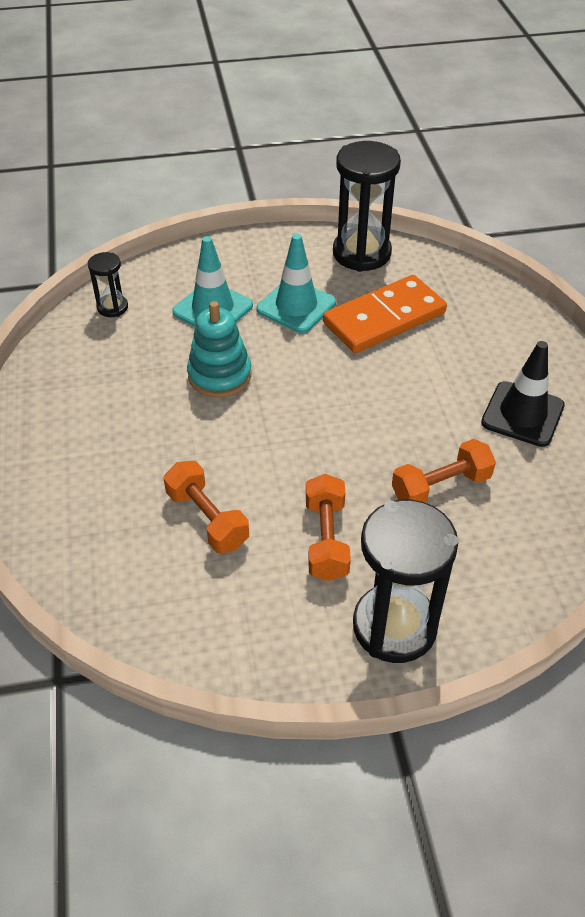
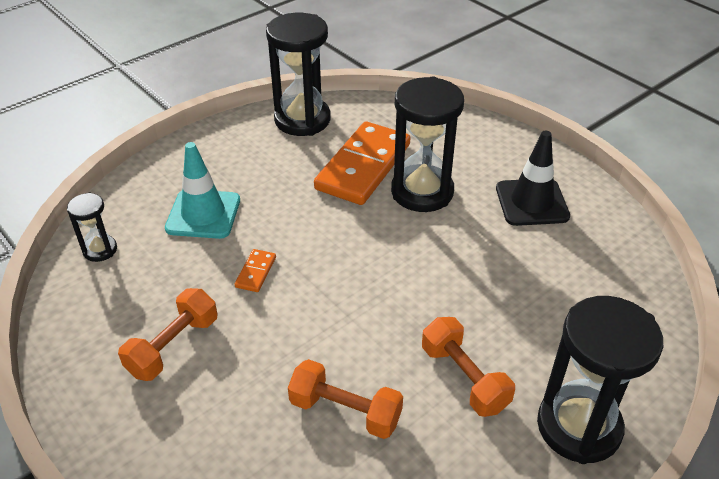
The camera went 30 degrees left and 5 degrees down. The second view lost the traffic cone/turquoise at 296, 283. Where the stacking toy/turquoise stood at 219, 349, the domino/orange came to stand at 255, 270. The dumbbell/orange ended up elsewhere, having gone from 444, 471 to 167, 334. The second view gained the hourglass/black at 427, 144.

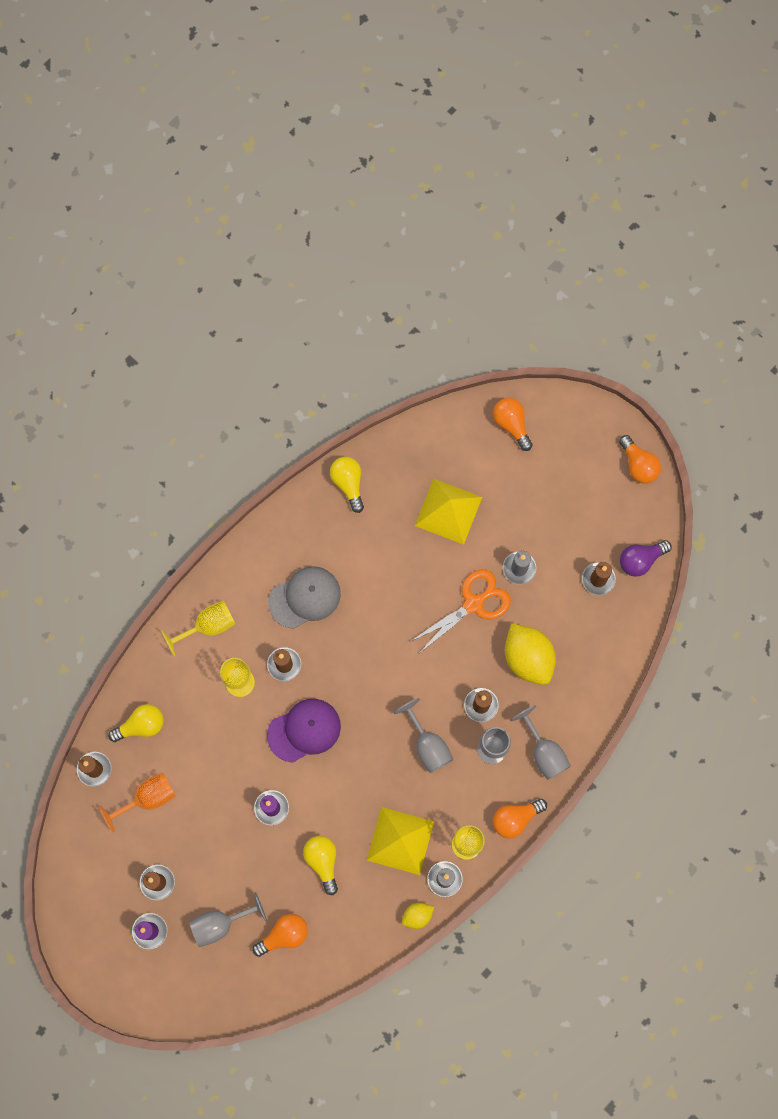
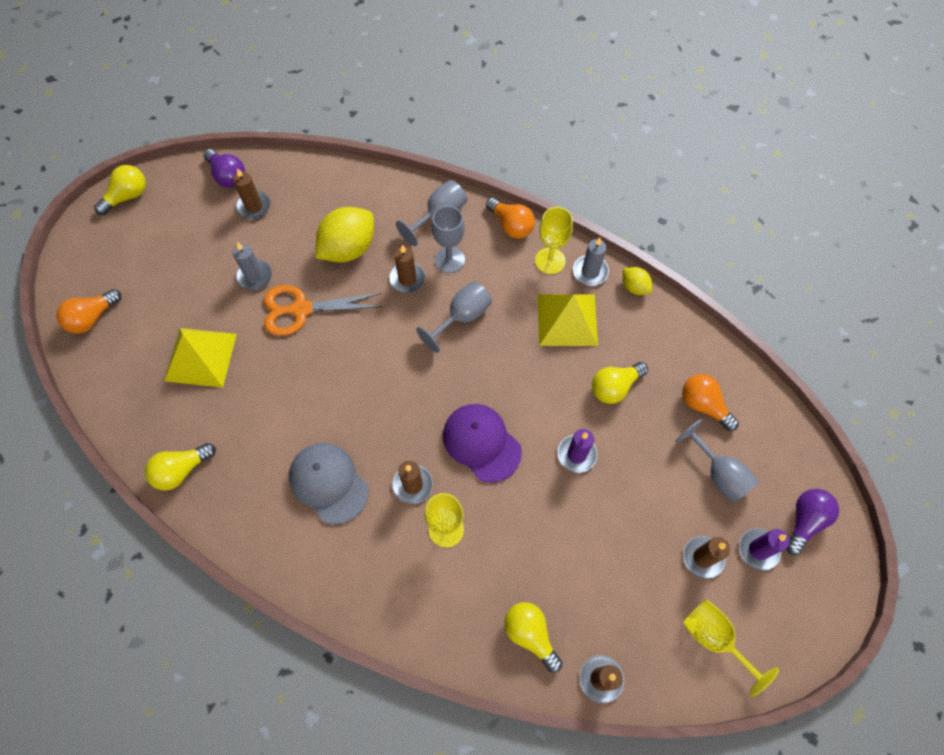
The camera went 105 degrees left and 10 degrees down. What was the light bulb/orange at 640, 459 turned into the light bulb/yellow at 120, 190. The scissors/orange at 460, 610 ended up facing another way, 45 degrees counterclockwise from before. The goblet/yellow ended up elsewhere, having gone from 198, 628 to 731, 648. The second view lost the goblet/orange at 137, 803. The second view gained the light bulb/purple at 812, 522.

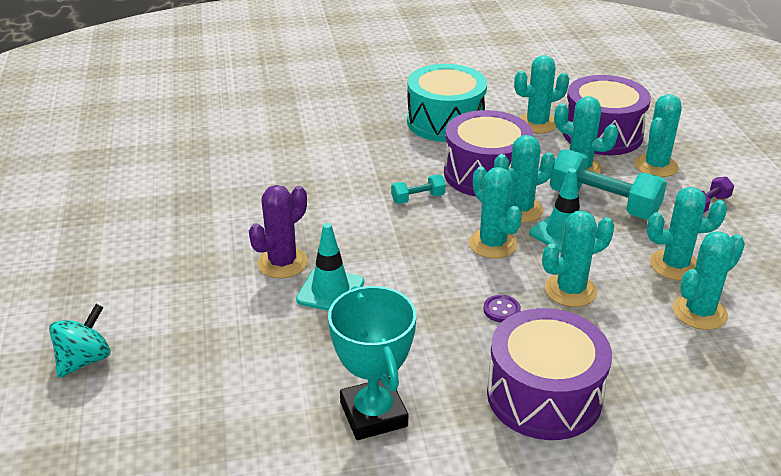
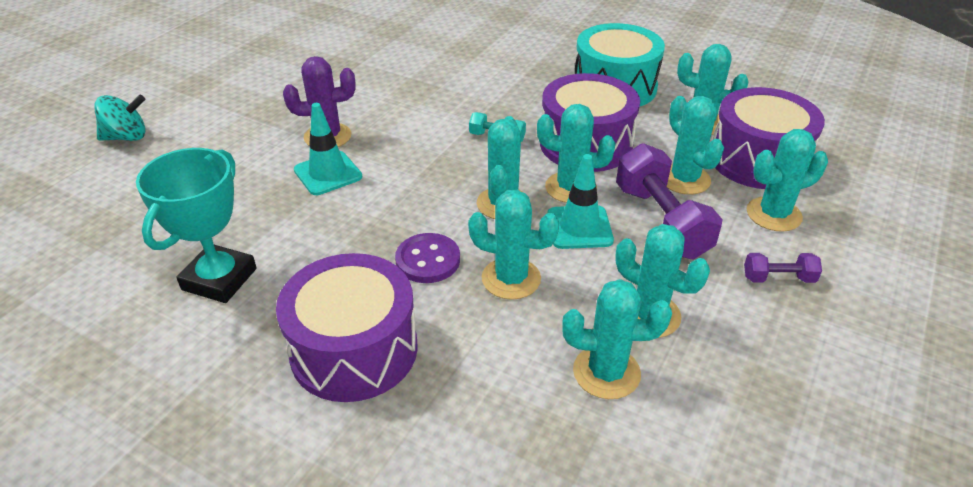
The camera went 40 degrees right and 5 degrees up. What was the dumbbell/turquoise at 608, 184 turned into the dumbbell/purple at 669, 201. The size of the button/purple at 502, 309 changed by a factor of 1.61.

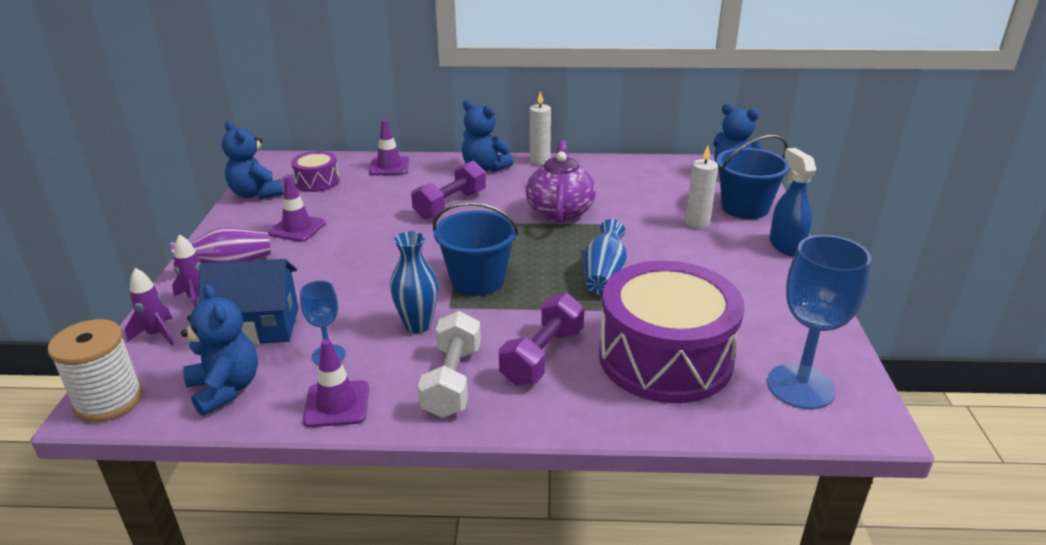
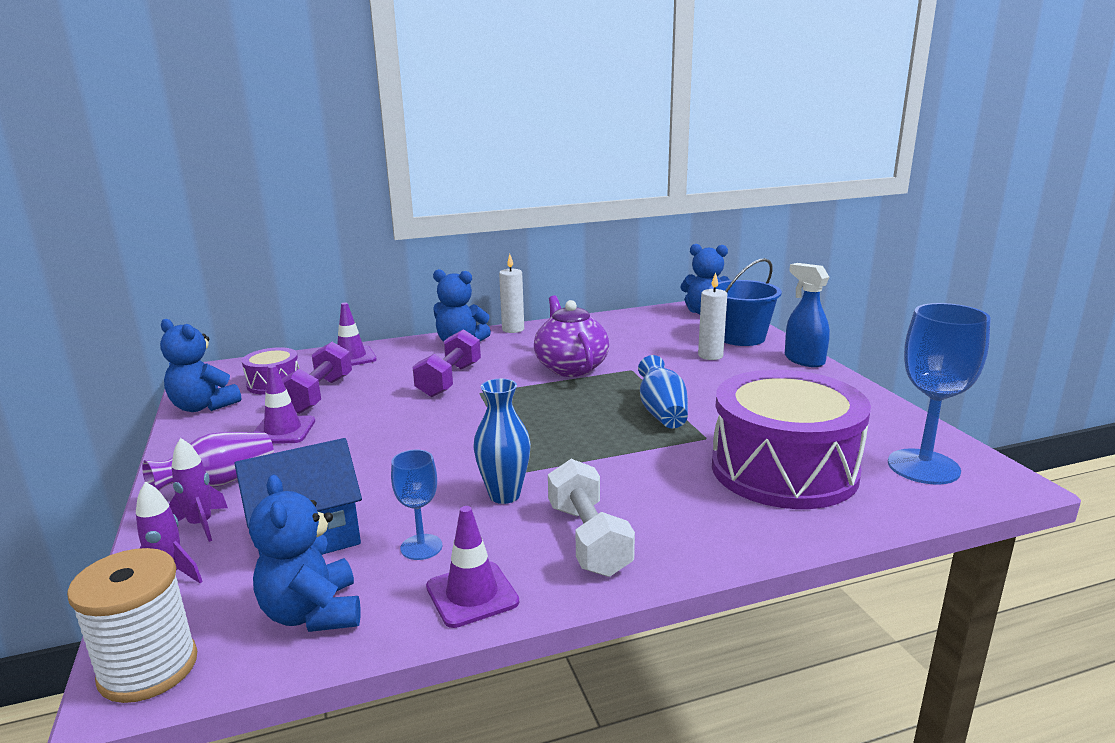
The camera went 20 degrees left and 10 degrees down. The second view lost the bucket/blue at 476, 249. The teddy bear/blue at 219, 350 ended up facing another way, 150 degrees counterclockwise from before. The dumbbell/purple ended up elsewhere, having gone from 542, 339 to 317, 378.

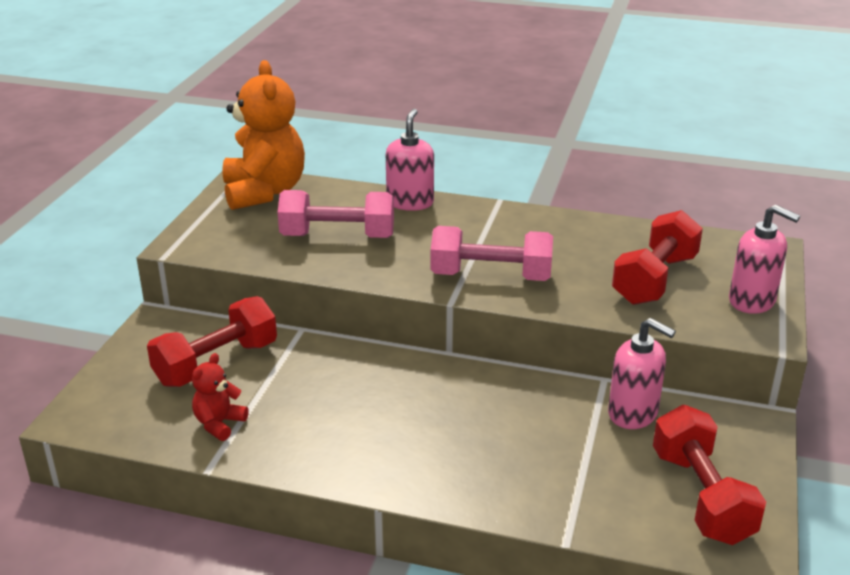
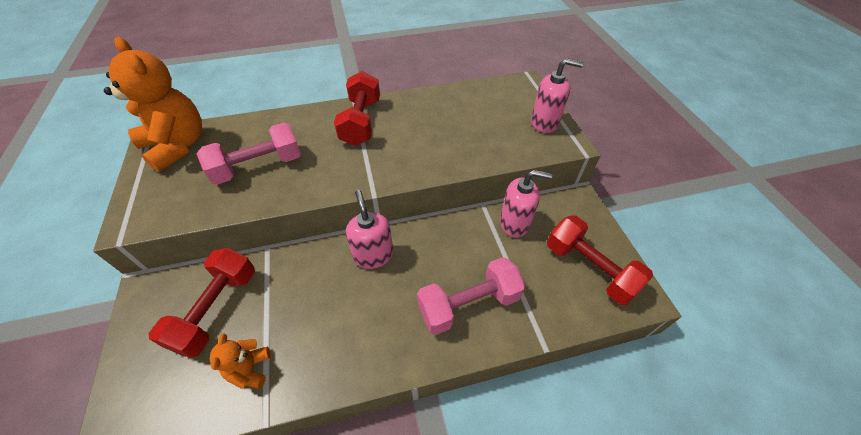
The camera went 30 degrees left and 20 degrees up. The soap dispenser/pink ended up elsewhere, having gone from 410, 159 to 369, 229. The dumbbell/red ended up elsewhere, having gone from 657, 257 to 357, 108. The dumbbell/pink ended up elsewhere, having gone from 492, 253 to 471, 296. What was the teddy bear/red at 220, 397 turned into the teddy bear/orange at 240, 361.

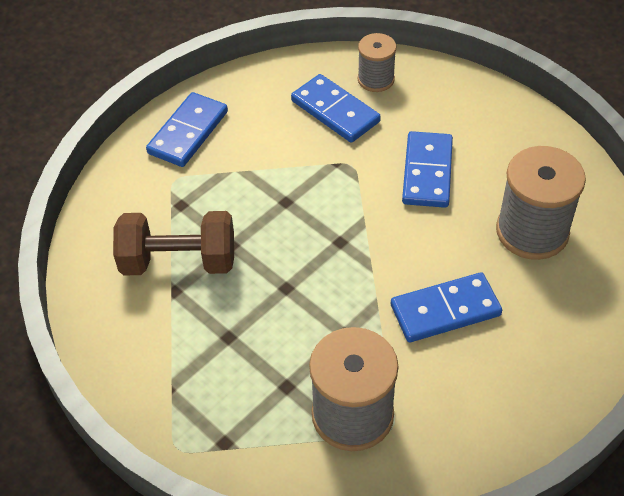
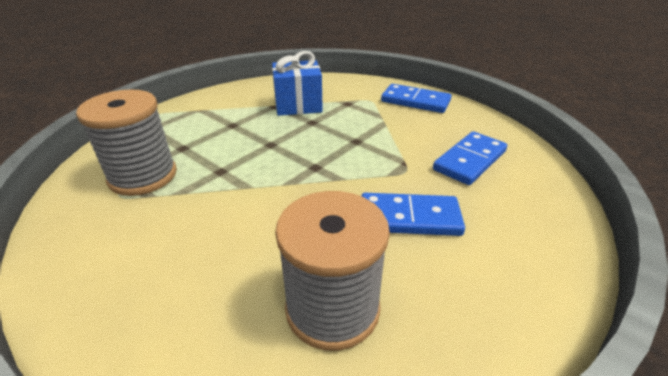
The camera went 85 degrees right and 15 degrees down. The second view lost the spool/grey at 377, 62. Where the dumbbell/brown stood at 173, 243, the gift/blue came to stand at 297, 83. The second view lost the domino/blue at 446, 307.

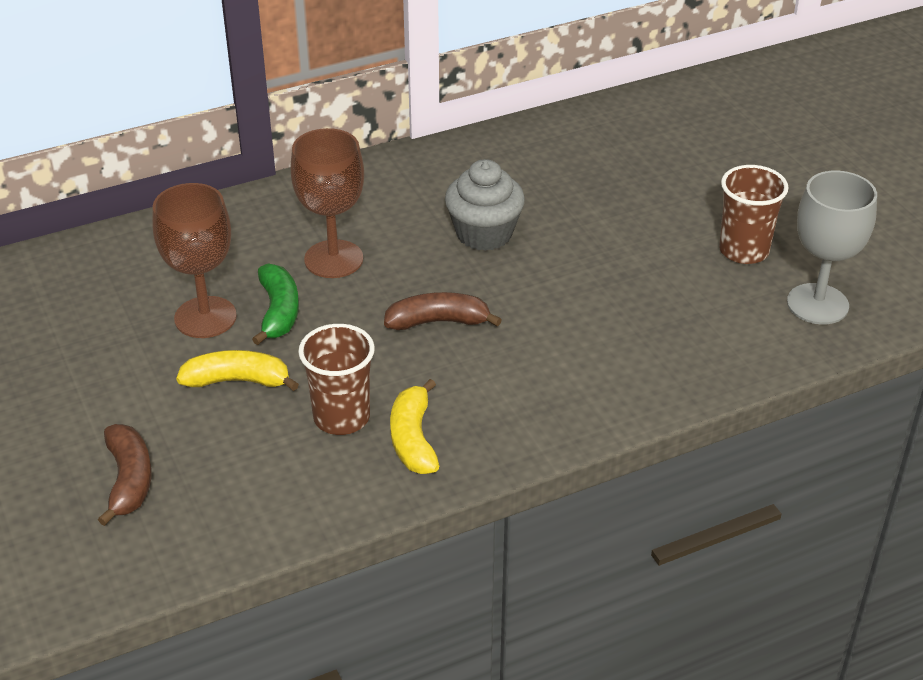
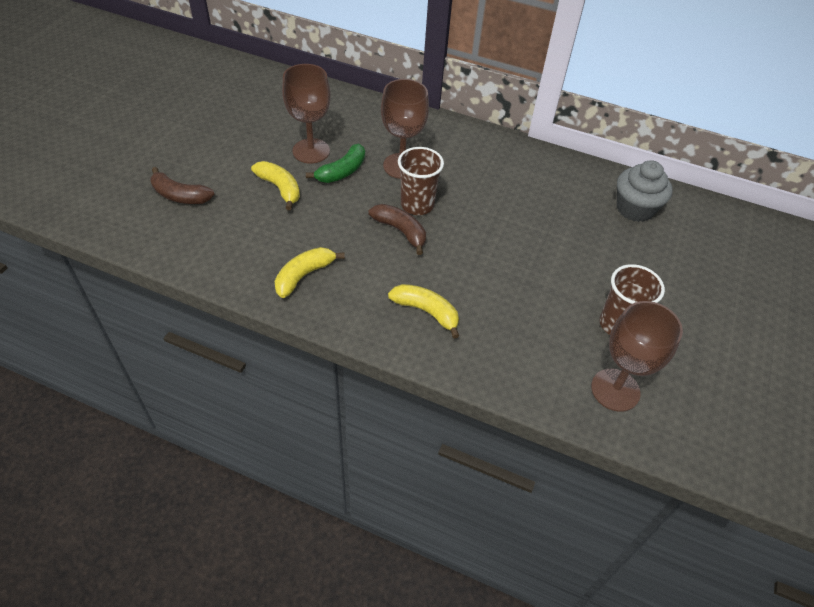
The camera went 45 degrees right and 10 degrees up. The cupcake/grey ended up elsewhere, having gone from 485, 205 to 645, 191. What was the goblet/grey at 832, 248 turned into the goblet/brown at 637, 356. The cup/brown ended up elsewhere, having gone from 336, 379 to 421, 181. The banana/brown at 125, 475 ended up facing another way, 75 degrees clockwise from before. The second view gained the banana/yellow at 423, 311.

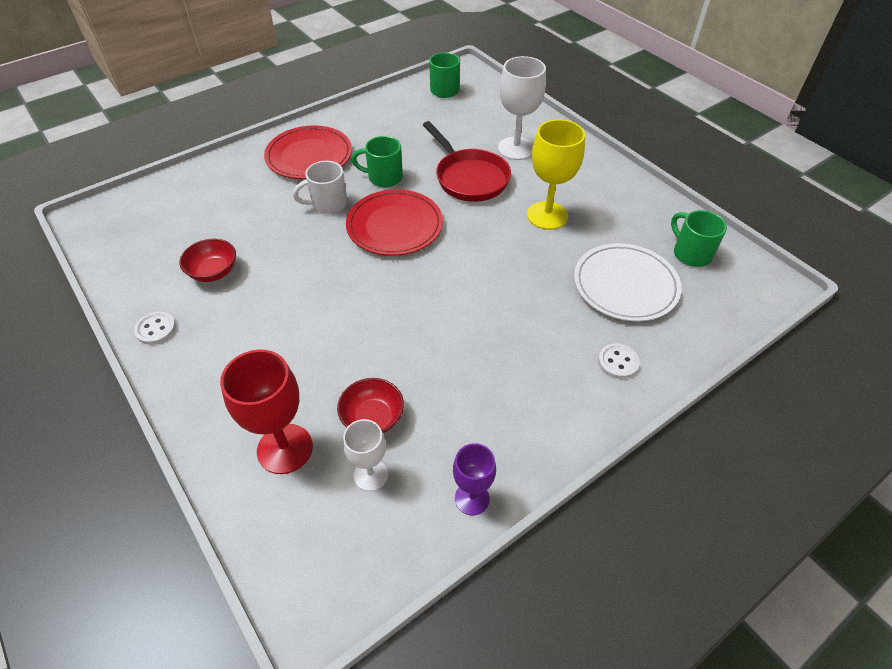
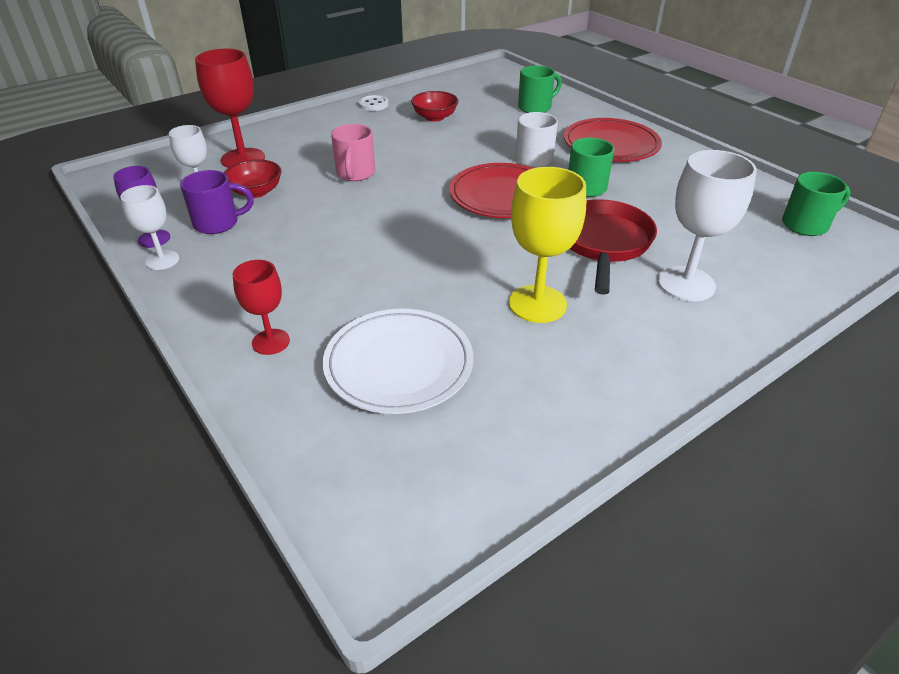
The camera went 90 degrees right and 10 degrees down. The pan/red at 467, 161 ended up facing another way, 135 degrees clockwise from before. The mug/green ended up elsewhere, having gone from 699, 238 to 540, 89. Where the button/white stood at 619, 361, the goblet/red came to stand at 261, 307. The second view gained the mug/pink at 353, 152. The second view gained the mug/purple at 217, 202. The second view gained the goblet/white at 149, 227.

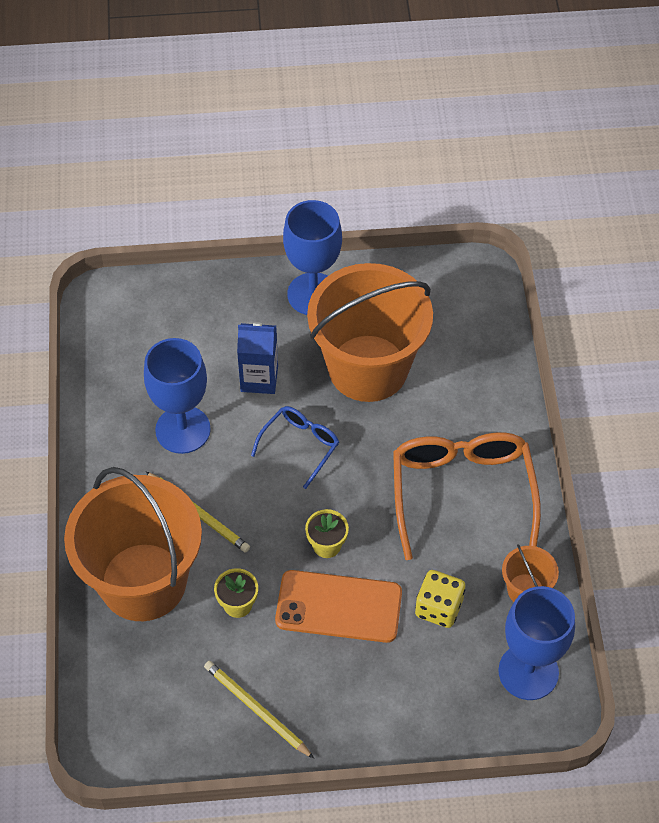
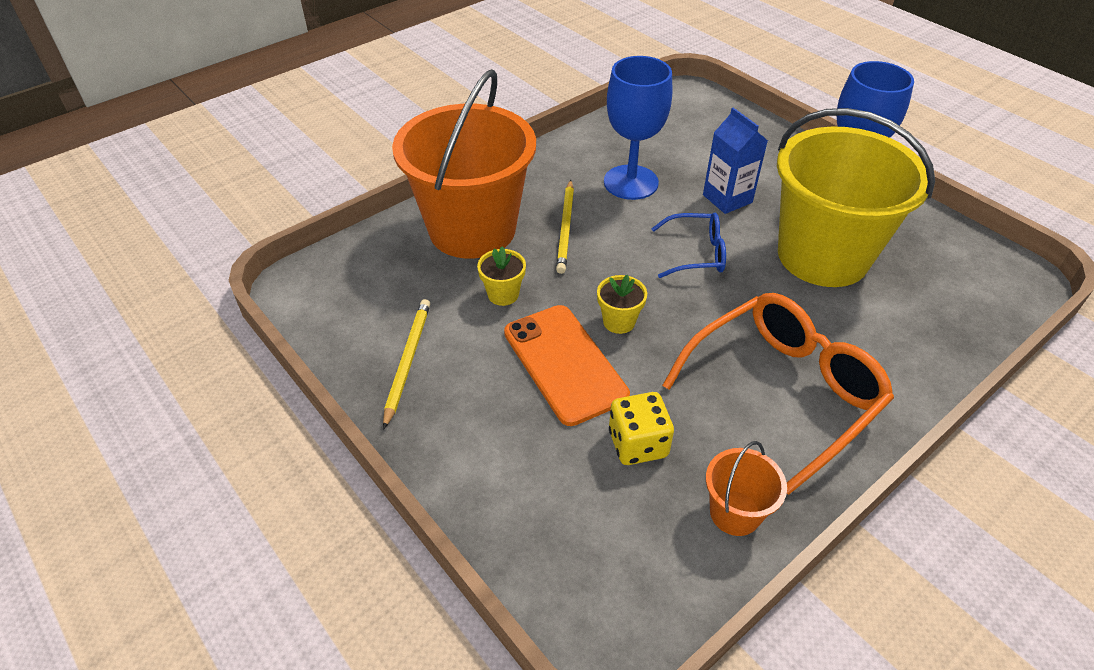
The camera went 55 degrees right and 10 degrees down. What was the bucket/orange at 370, 332 turned into the bucket/yellow at 856, 197. The second view lost the goblet/blue at 536, 643.

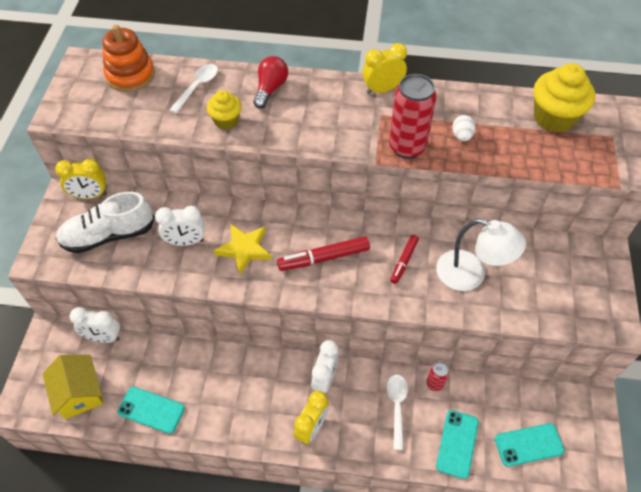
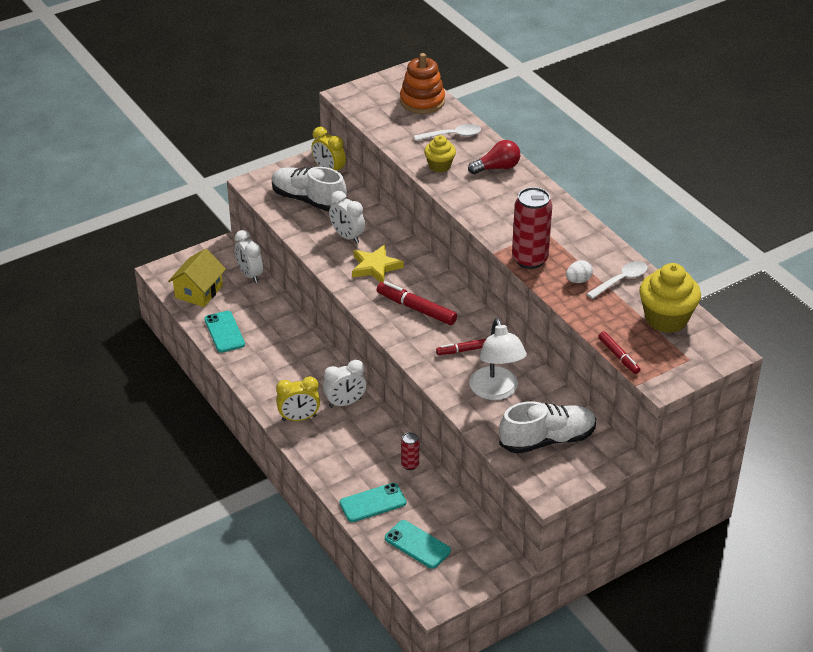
The camera went 50 degrees right and 15 degrees down. The second view lost the clock/yellow at 384, 68. The spoon/white ended up elsewhere, having gone from 397, 412 to 617, 280. The second view gained the marker/red at 619, 353. The second view gained the shoe/white at 547, 427.

